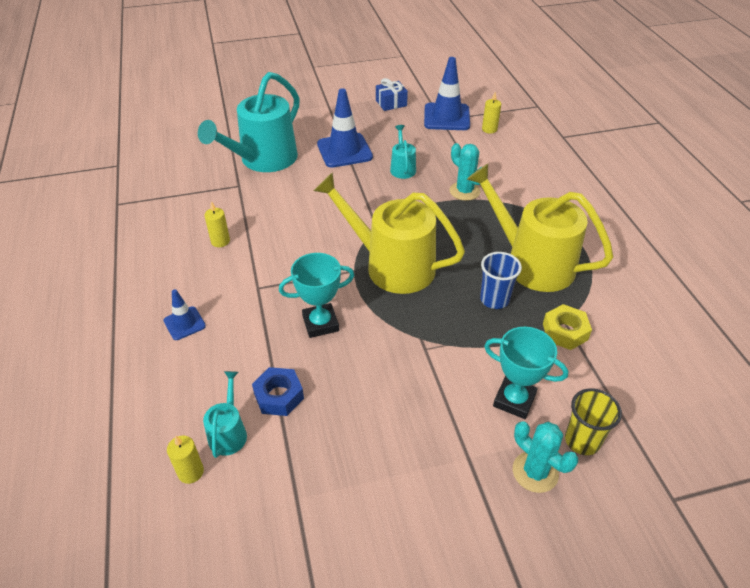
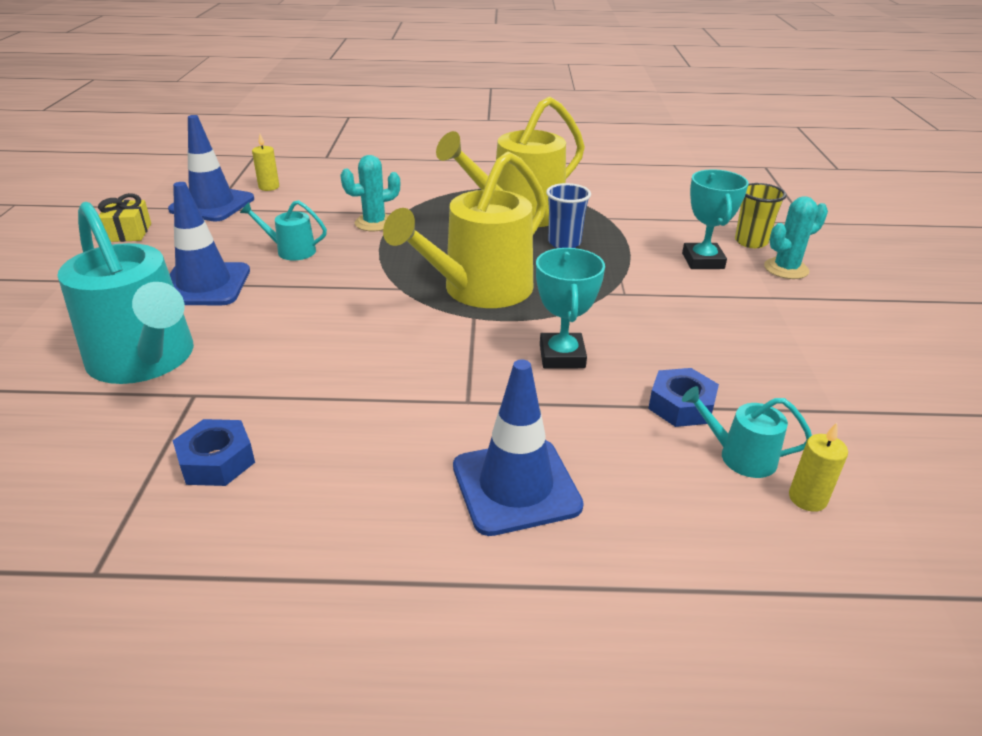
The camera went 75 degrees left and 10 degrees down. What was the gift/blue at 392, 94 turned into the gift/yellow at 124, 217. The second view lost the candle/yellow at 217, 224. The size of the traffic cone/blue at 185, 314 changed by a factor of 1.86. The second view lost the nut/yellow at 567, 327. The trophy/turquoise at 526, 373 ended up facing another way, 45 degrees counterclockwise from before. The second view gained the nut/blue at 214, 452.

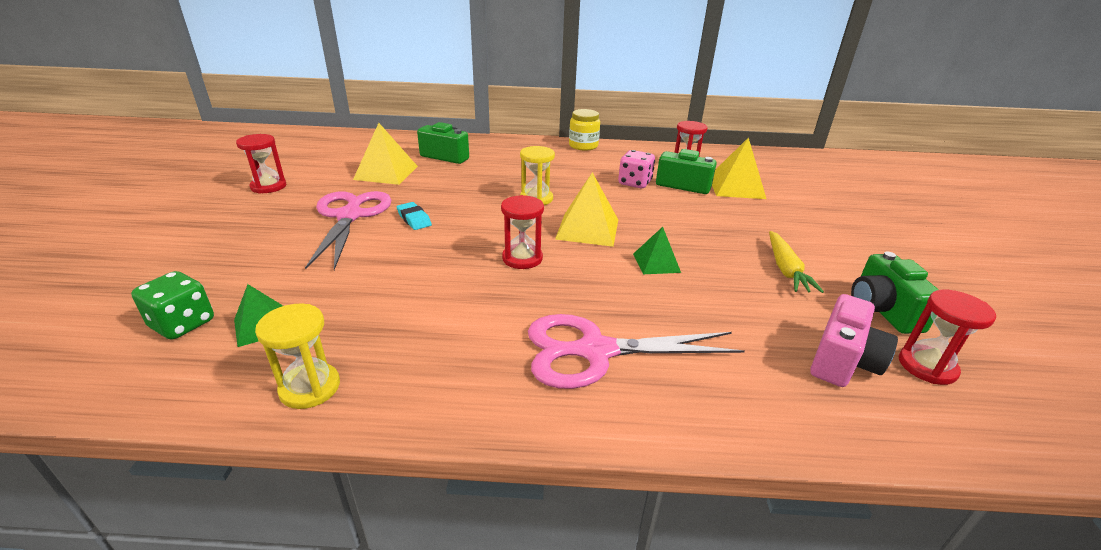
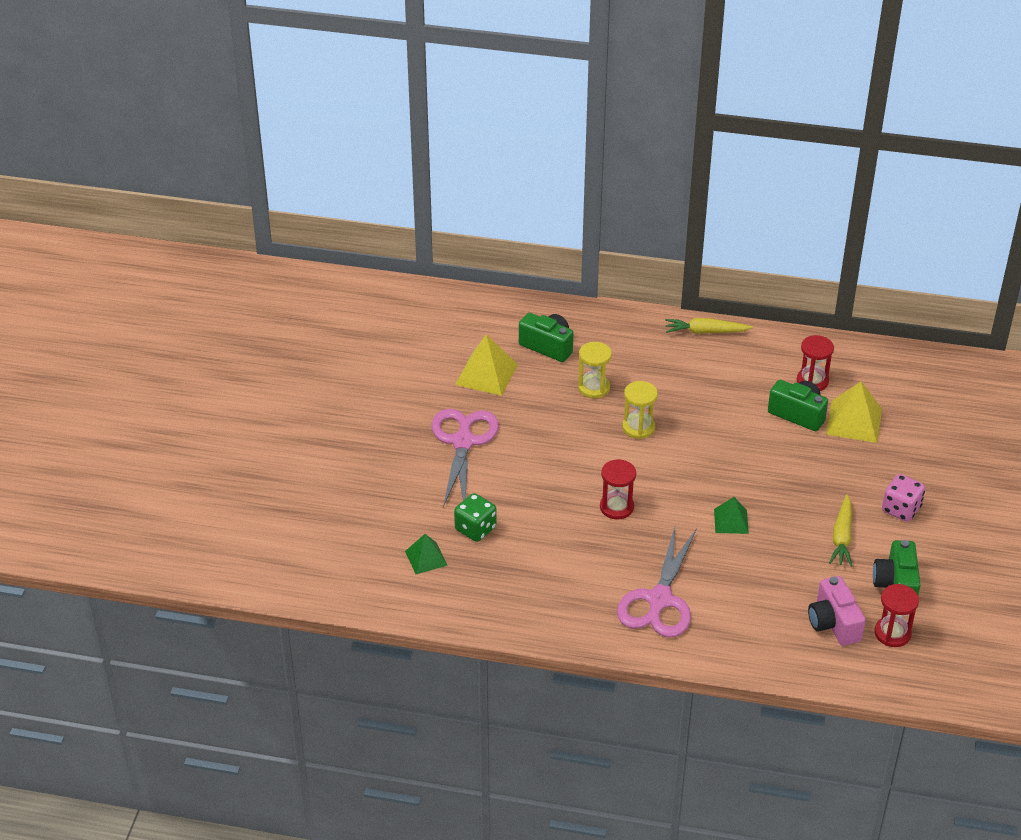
The camera went 10 degrees right and 10 degrees up. Where the jar/yellow stood at 584, 130, the carrot/yellow came to stand at 709, 326. The second view lost the hourglass/red at 261, 164. The dice/pink ended up elsewhere, having gone from 636, 169 to 903, 498. The second view lost the pyramid/yellow at 586, 209. The second view lost the eraser/turquoise at 414, 216. The dice/green ended up elsewhere, having gone from 172, 305 to 475, 517. The camera/pink at 854, 340 ended up facing another way, 120 degrees clockwise from before. The hourglass/yellow ended up elsewhere, having gone from 297, 356 to 595, 370. The scissors/pink at 636, 351 ended up facing another way, 75 degrees counterclockwise from before.

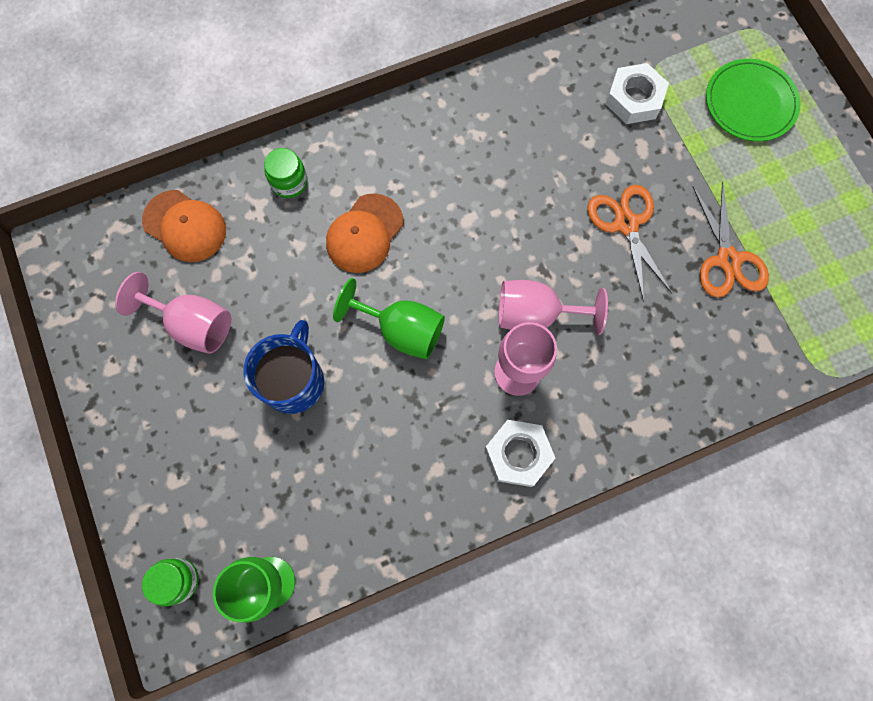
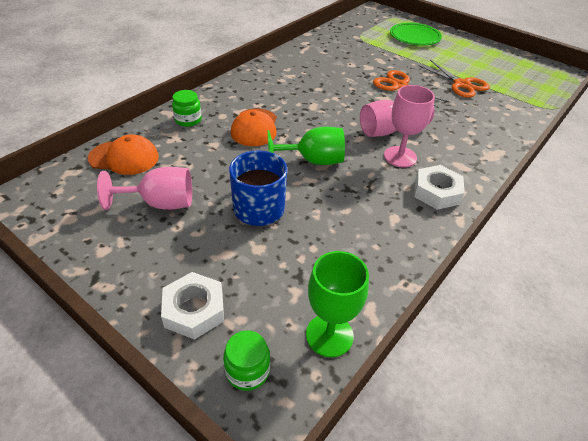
The camera went 30 degrees left and 30 degrees down. The nut/white ended up elsewhere, having gone from 637, 93 to 192, 306.

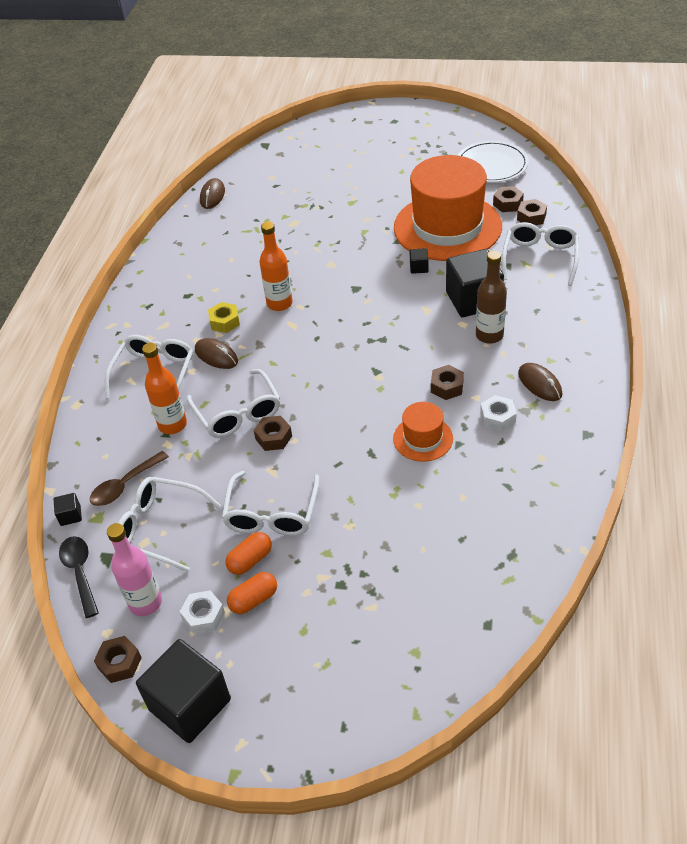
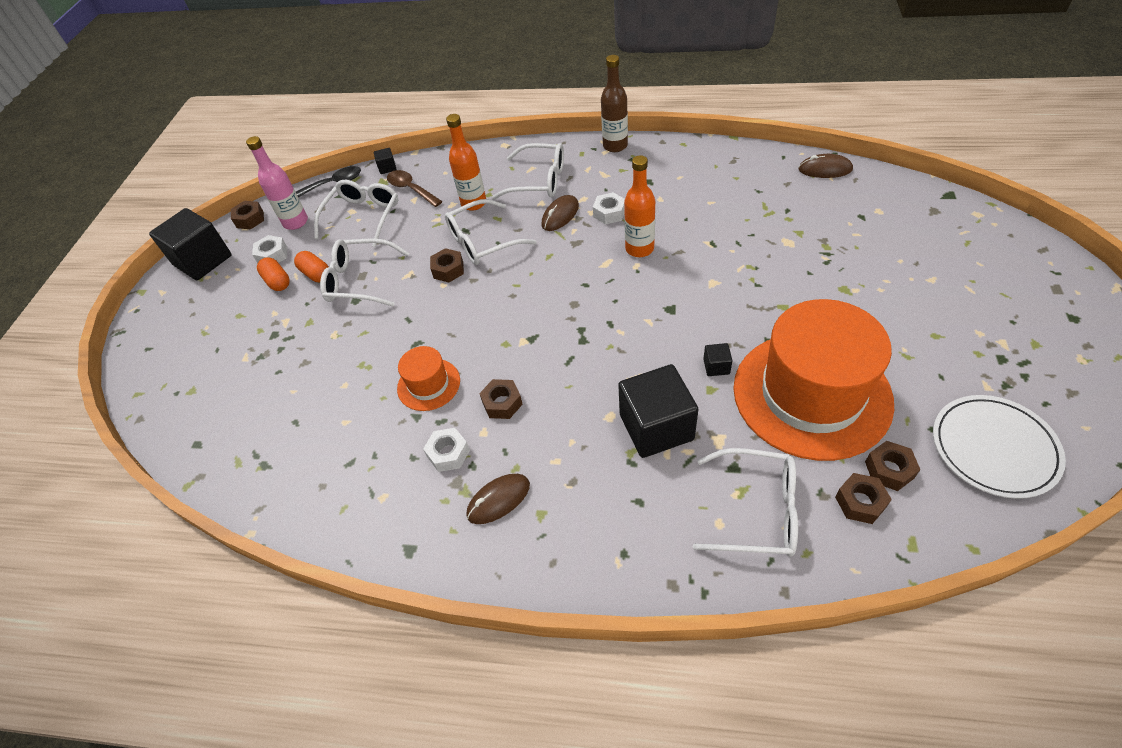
The camera went 90 degrees right and 5 degrees up. The bottle/brown ended up elsewhere, having gone from 491, 297 to 614, 103. What was the nut/yellow at 224, 317 turned into the nut/white at 609, 208.

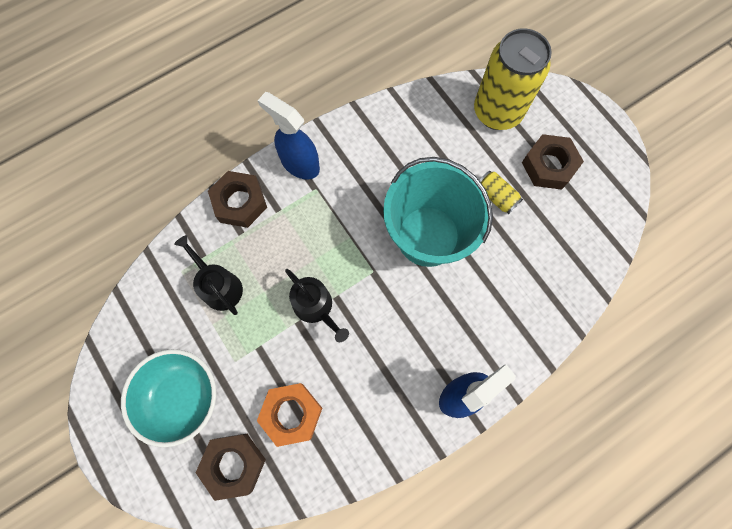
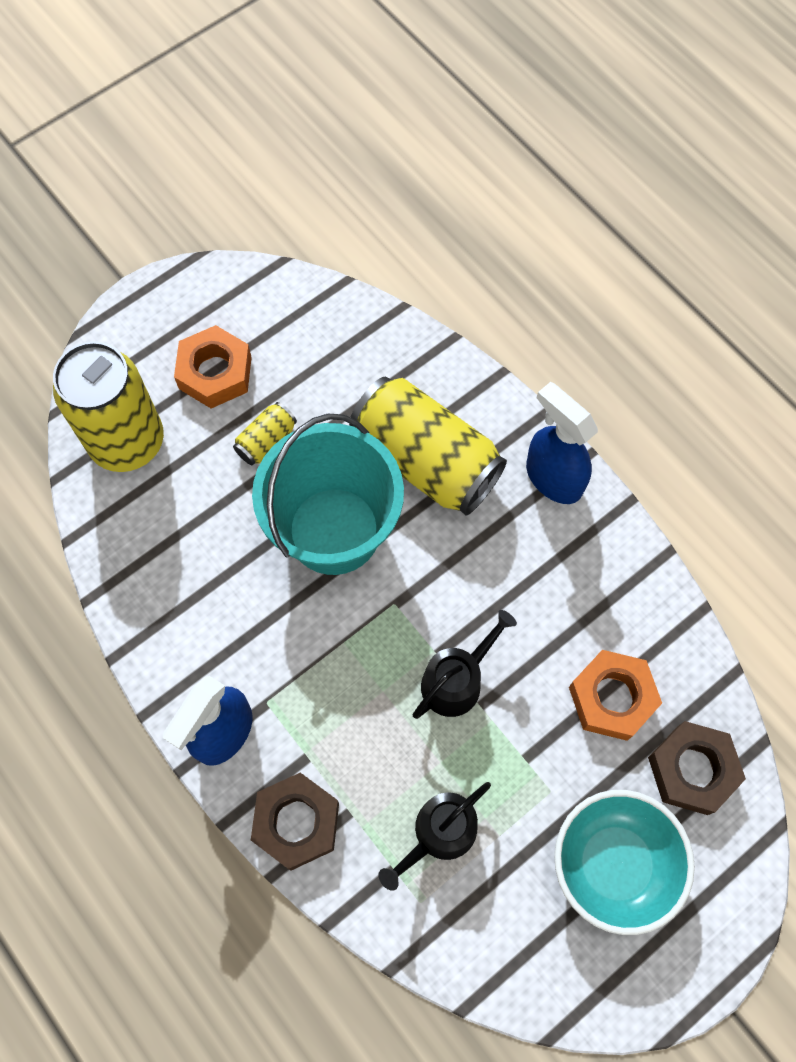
The camera went 95 degrees left and 5 degrees down. What was the nut/brown at 553, 162 turned into the nut/orange at 213, 366. The second view gained the can/yellow at 428, 445.

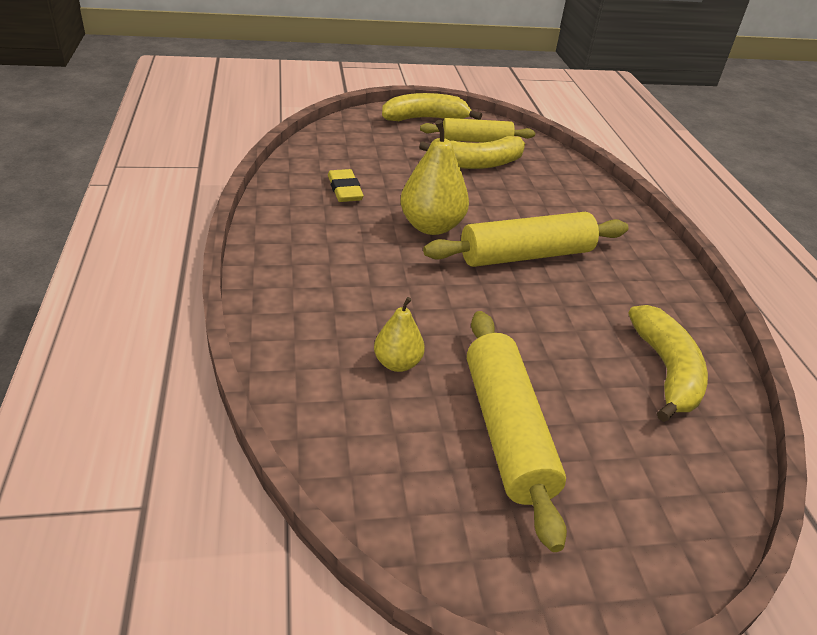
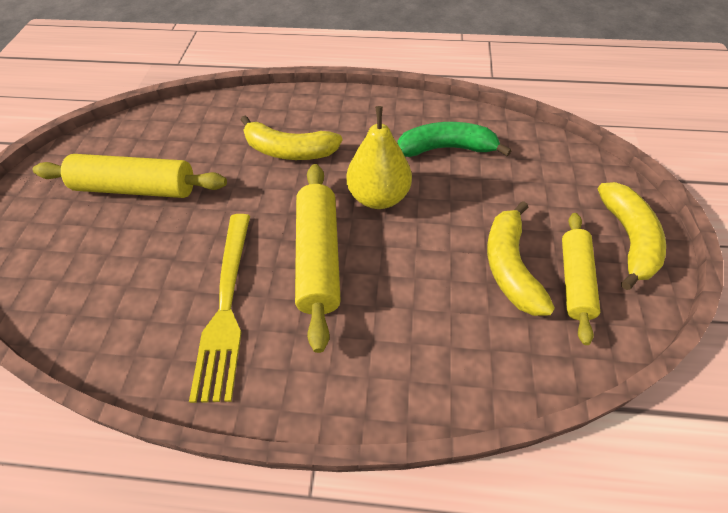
The camera went 110 degrees right and 15 degrees up. Where the eraser/yellow stood at 346, 185, the banana/green came to stand at 454, 139. The second view lost the pear/yellow at 399, 334. The banana/yellow ended up elsewhere, having gone from 668, 363 to 291, 137. The second view gained the fork/yellow at 219, 308.

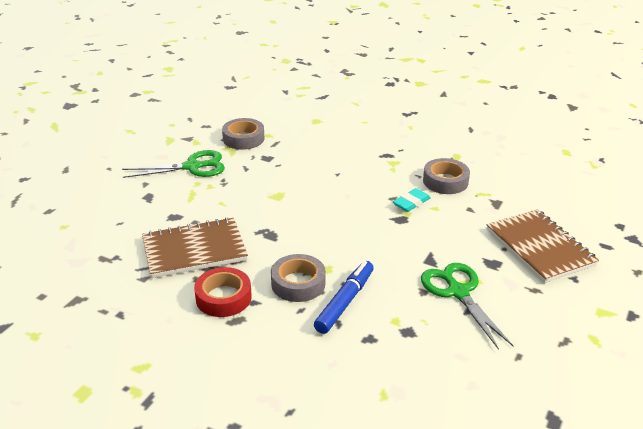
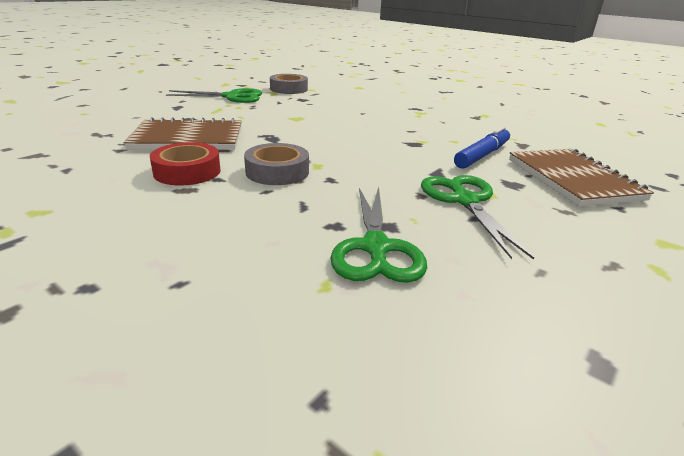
The camera went 10 degrees right and 5 degrees down. The second view lost the tape/grey at 446, 176. The second view lost the eraser/turquoise at 412, 200. The marker/blue ended up elsewhere, having gone from 344, 297 to 482, 147. The second view gained the scissors/green at 378, 235.

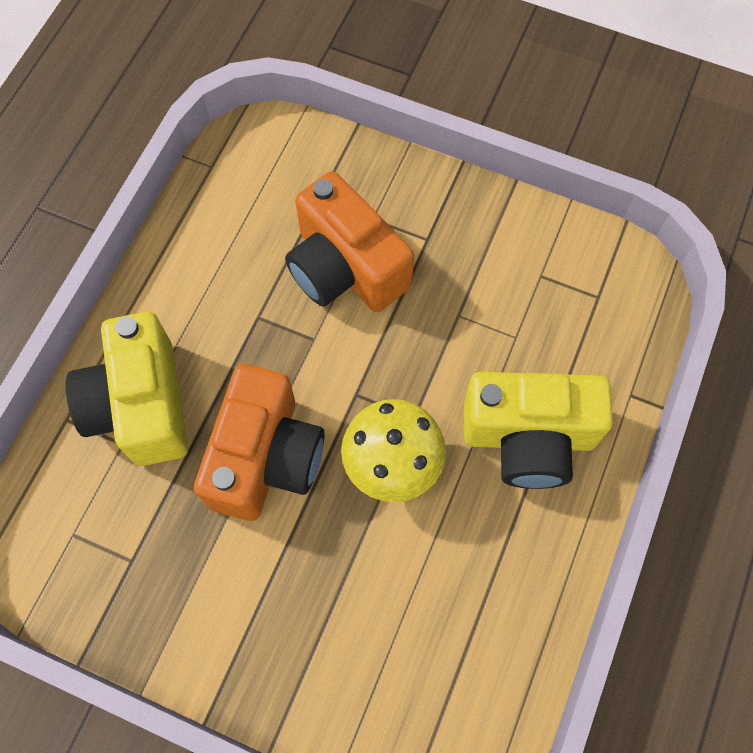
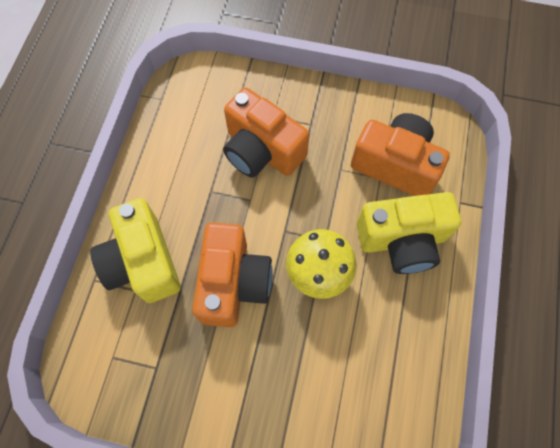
The camera went 10 degrees left and 0 degrees up. The second view gained the camera/orange at 400, 154.

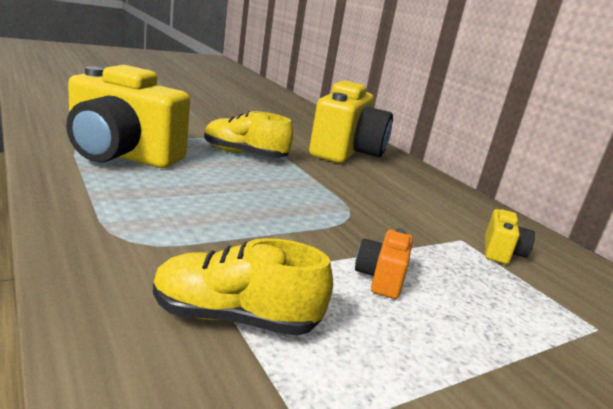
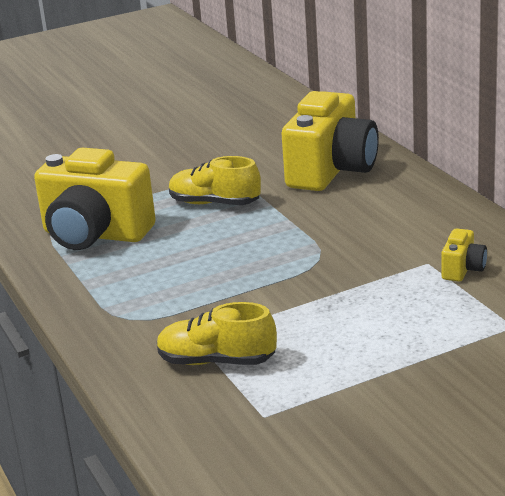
The camera went 10 degrees right and 5 degrees up. The second view lost the camera/orange at 384, 263.

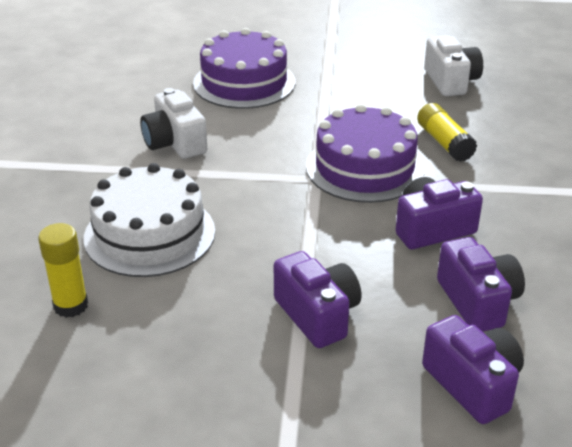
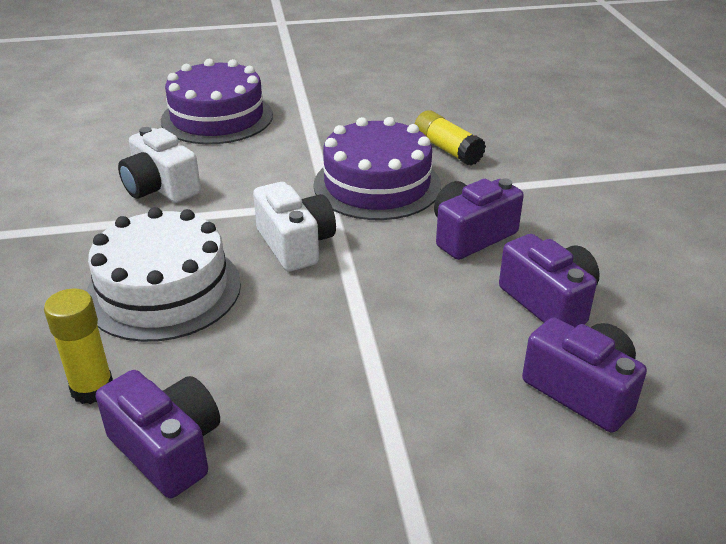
The camera went 15 degrees left and 0 degrees up. The camera/white ended up elsewhere, having gone from 453, 65 to 294, 226. The camera/purple ended up elsewhere, having gone from 318, 299 to 158, 434.

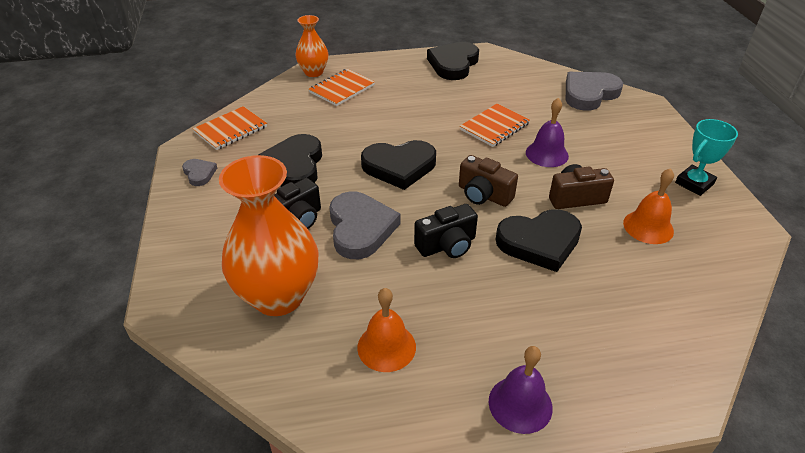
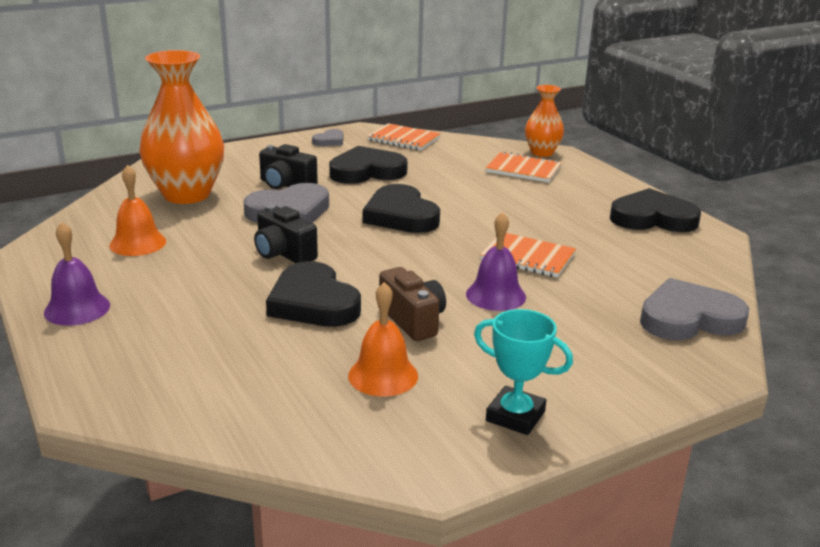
The camera went 70 degrees right and 15 degrees down. The heart/grey at 594, 91 ended up facing another way, 45 degrees counterclockwise from before. The second view lost the camera/brown at 488, 181.

